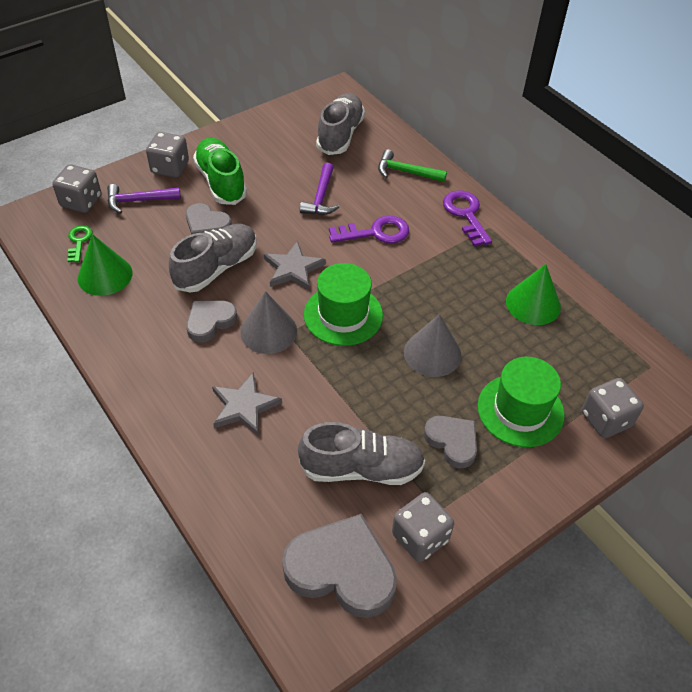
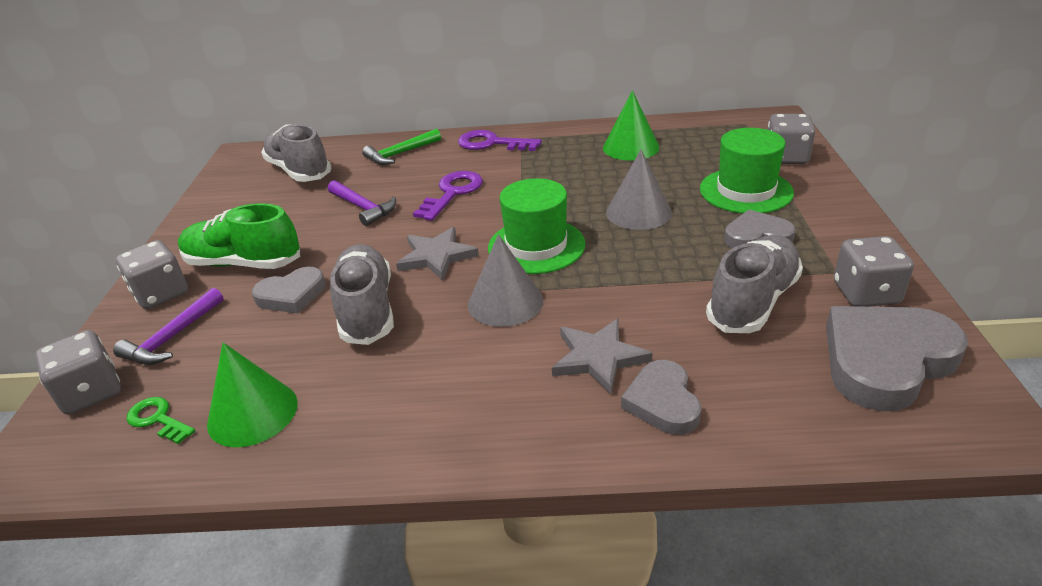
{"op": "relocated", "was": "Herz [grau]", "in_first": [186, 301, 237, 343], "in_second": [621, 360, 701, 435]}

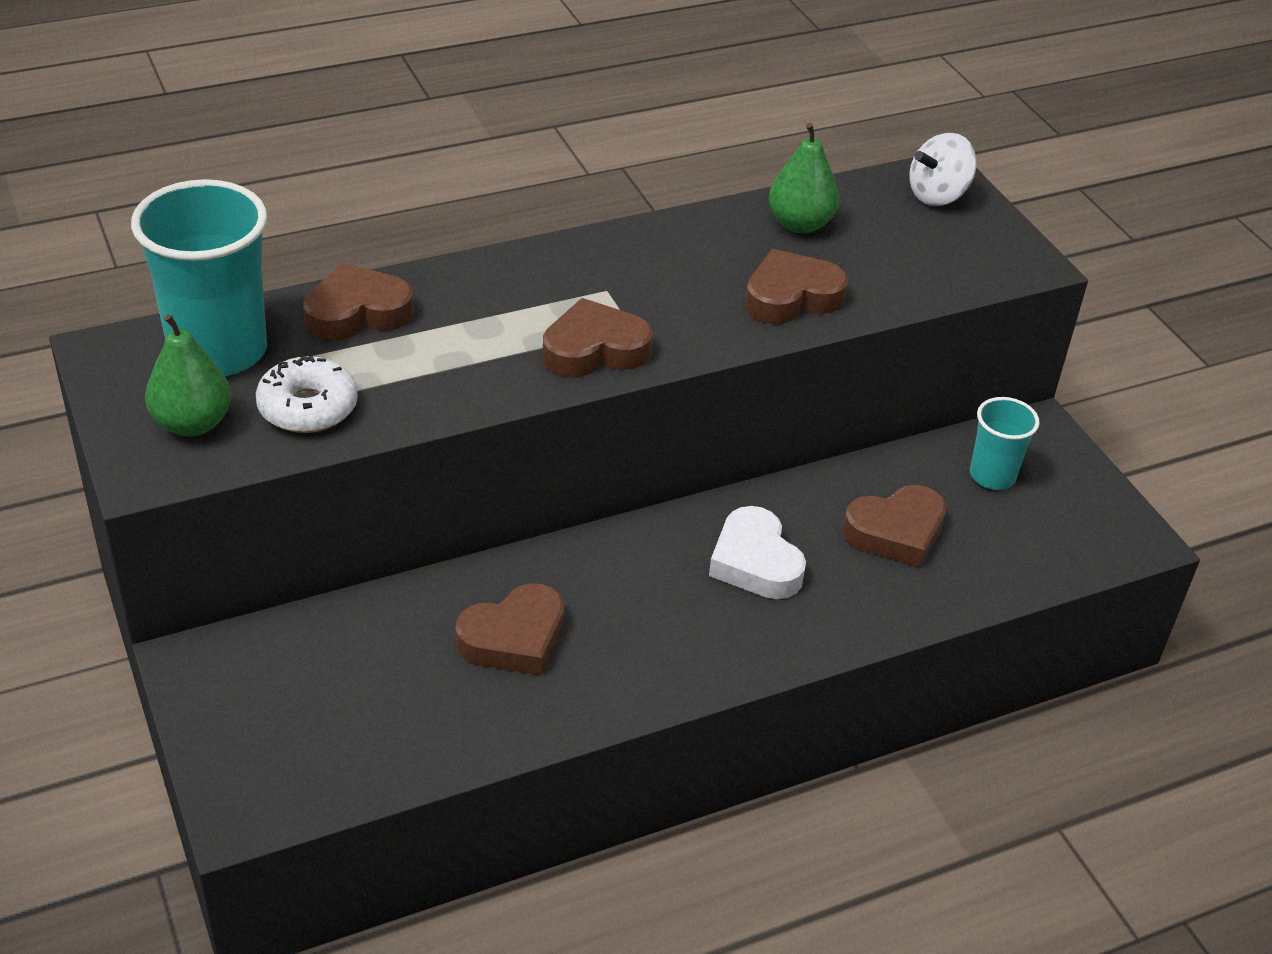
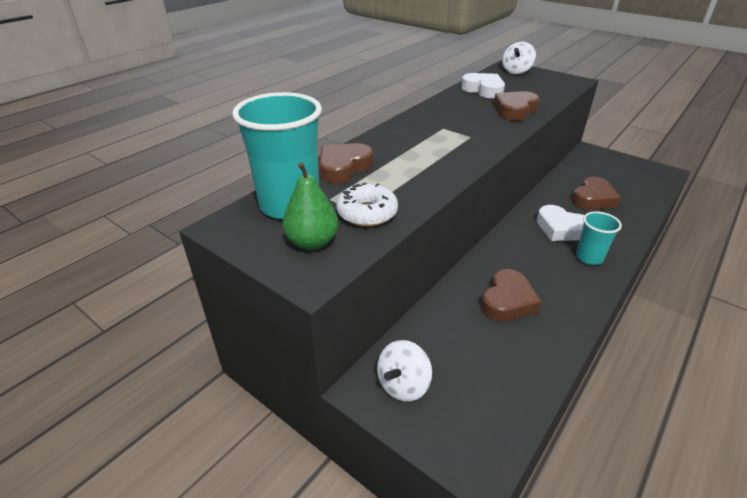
{"op": "appeared", "now": "Kreisel [weiß]", "in_second": [377, 340, 432, 402]}
{"op": "exchanged", "was": "Birne [grün]", "now": "Herz [weiß]", "in_first": [769, 123, 839, 233], "in_second": [461, 73, 505, 99]}
{"op": "relocated", "was": "Becher [türkis]", "in_first": [970, 397, 1040, 490], "in_second": [576, 212, 622, 265]}
{"op": "missing", "was": "Herz [braun]", "in_first": [543, 298, 653, 377]}

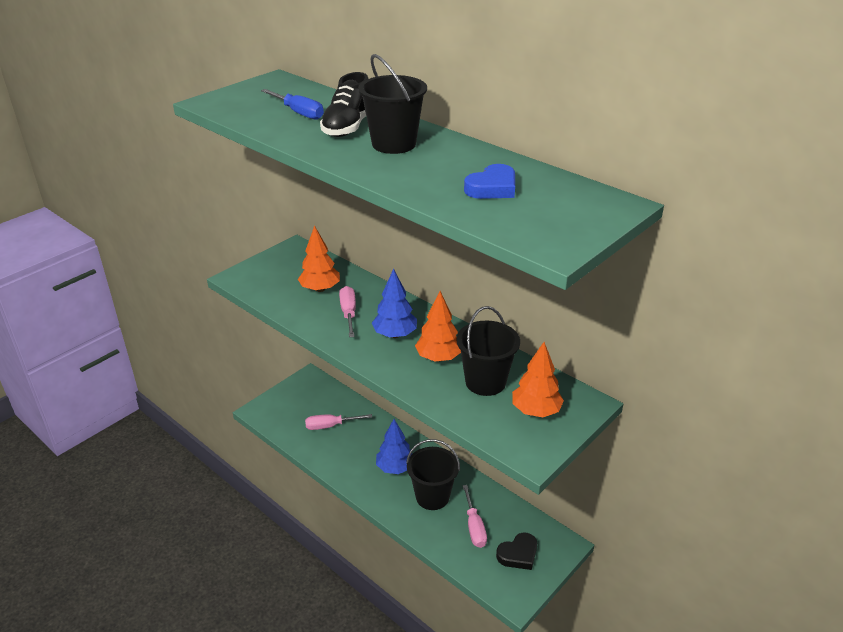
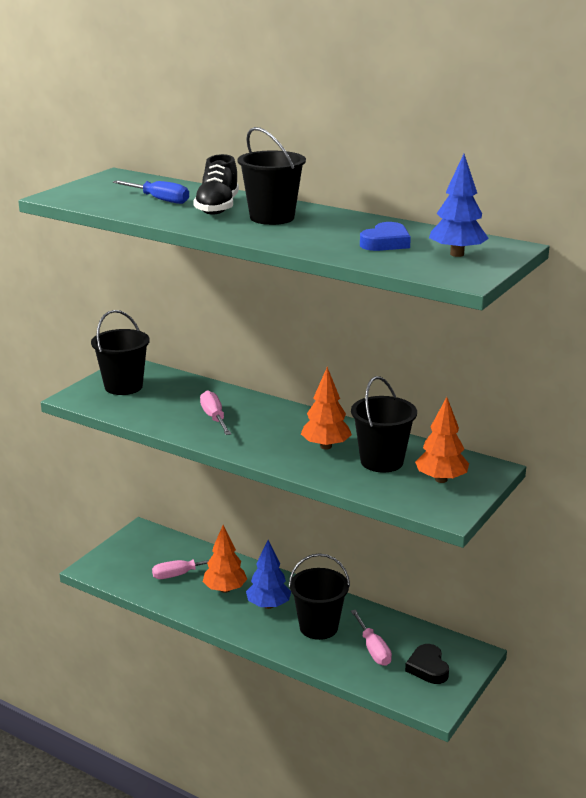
{"op": "appeared", "now": "Eimer [schwarz]", "in_second": [91, 310, 150, 395]}
{"op": "relocated", "was": "Baum [orange]", "in_first": [298, 225, 340, 292], "in_second": [203, 525, 247, 593]}
{"op": "spun", "was": "Herz [schwarz]", "in_first": [496, 533, 537, 570], "in_second": [405, 644, 449, 684], "clockwise": 120}
{"op": "relocated", "was": "Baum [blau]", "in_first": [372, 269, 417, 338], "in_second": [429, 154, 489, 257]}

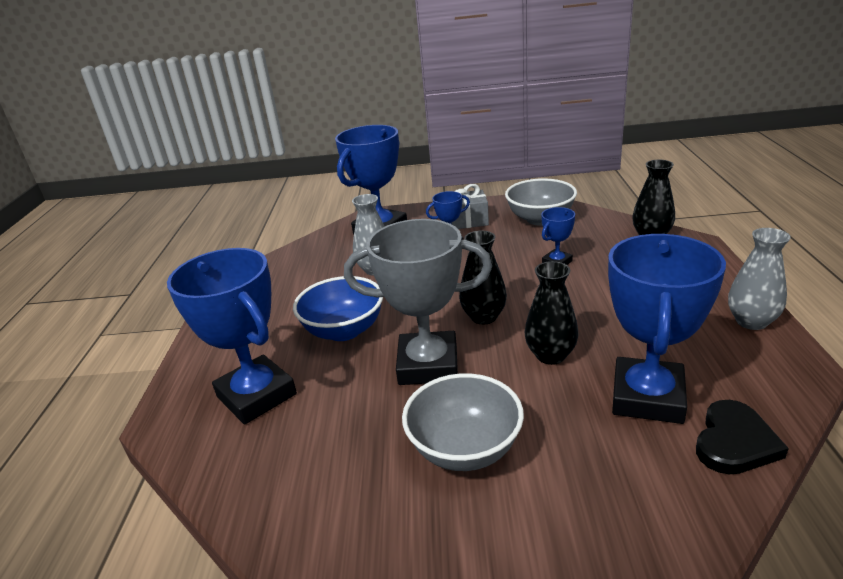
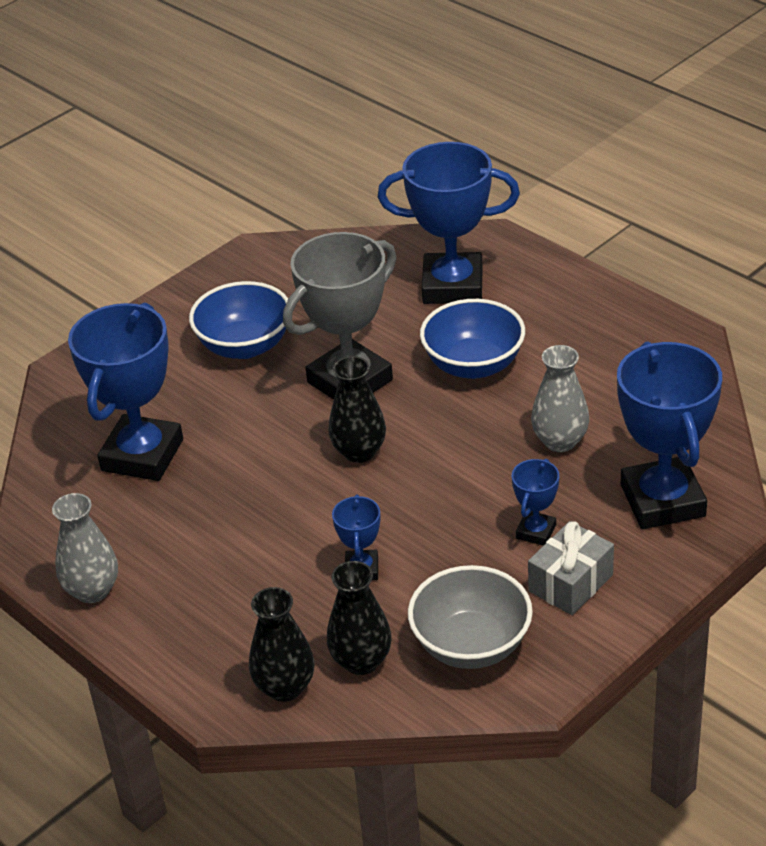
{"op": "spun", "was": "Pokal [blau]", "in_first": [608, 234, 726, 424], "in_second": [68, 303, 183, 481], "clockwise": 45}
{"op": "colour", "was": "Schüssel [grau]", "now": "Schüssel [blau]", "in_first": [402, 373, 524, 471], "in_second": [189, 281, 288, 359]}
{"op": "relocated", "was": "Vase [schwarz]", "in_first": [525, 261, 579, 365], "in_second": [327, 561, 391, 675]}
{"op": "missing", "was": "Herz [schwarz]", "in_first": [696, 400, 789, 474]}

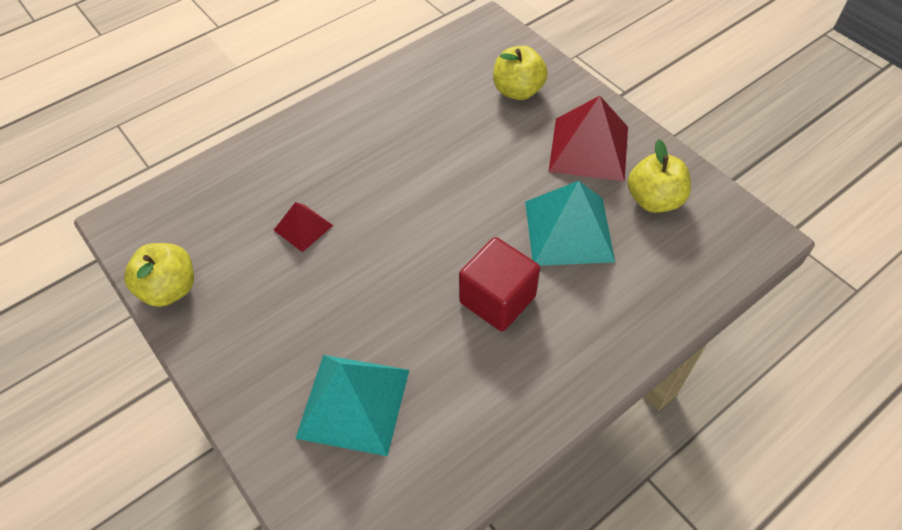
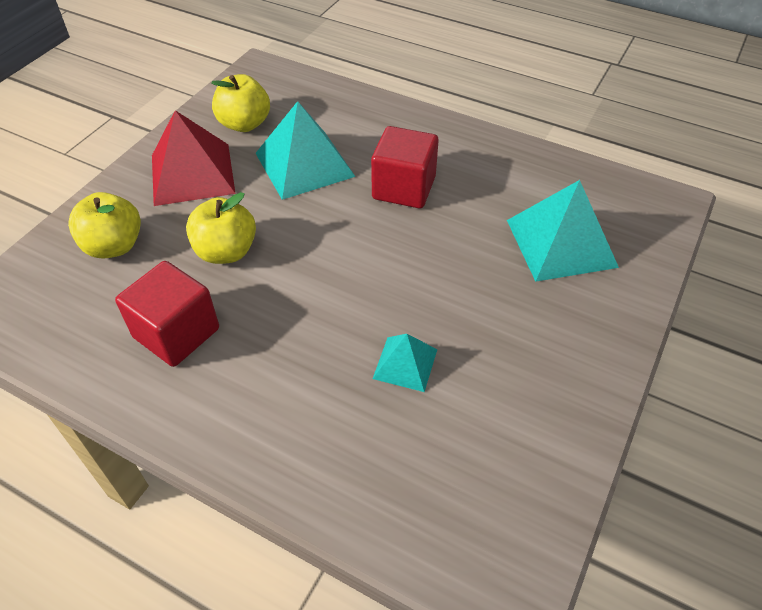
{"op": "appeared", "now": "Kubus [rot]", "in_second": [115, 261, 219, 367]}
{"op": "relocated", "was": "Apfel [gelb]", "in_first": [124, 243, 194, 307], "in_second": [186, 192, 256, 264]}
{"op": "colour", "was": "Pyramide [rot]", "now": "Pyramide [türkis]", "in_first": [274, 202, 333, 252], "in_second": [373, 334, 437, 392]}

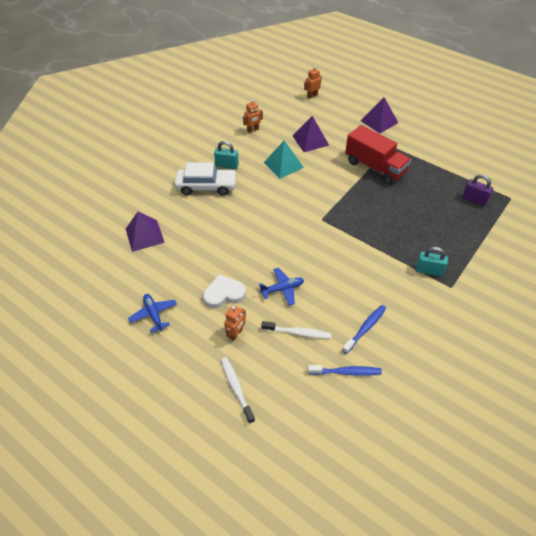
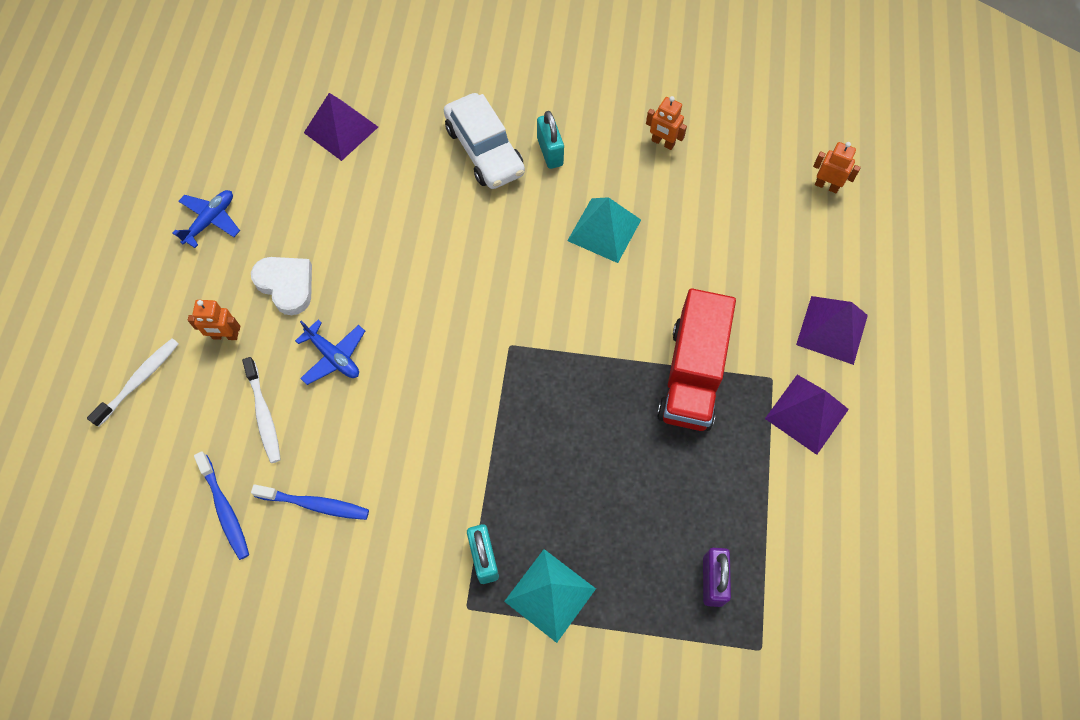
{"op": "appeared", "now": "Pyramide [türkis]", "in_second": [504, 549, 596, 643]}
{"op": "relocated", "was": "Pyramide [lila]", "in_first": [293, 116, 329, 152], "in_second": [765, 375, 849, 455]}

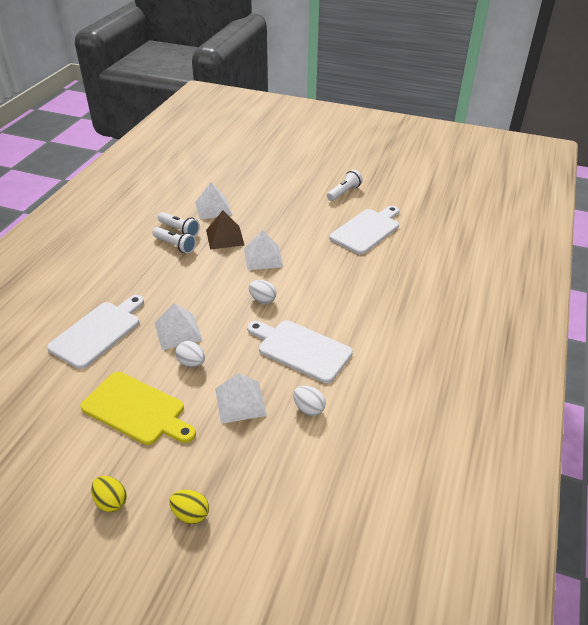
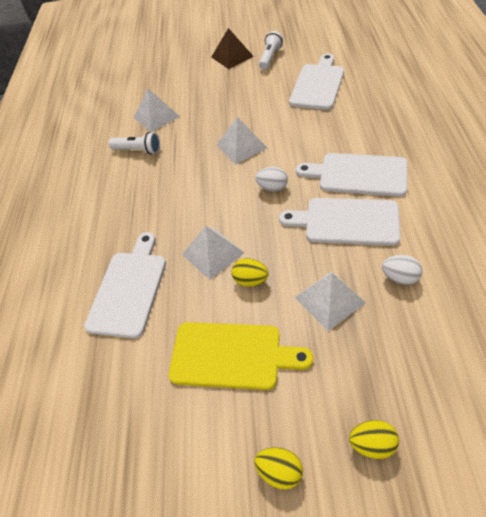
{"op": "relocated", "was": "Pyramide [braun]", "in_first": [206, 211, 244, 250], "in_second": [211, 28, 254, 69]}
{"op": "colour", "was": "Ei [weiß]", "now": "Ei [gelb]", "in_first": [175, 341, 205, 367], "in_second": [231, 258, 269, 287]}
{"op": "appeared", "now": "Schneidebrett [weiß]", "in_second": [296, 153, 408, 197]}
{"op": "missing", "was": "Taschenlampe [weiß]", "in_first": [152, 227, 196, 254]}

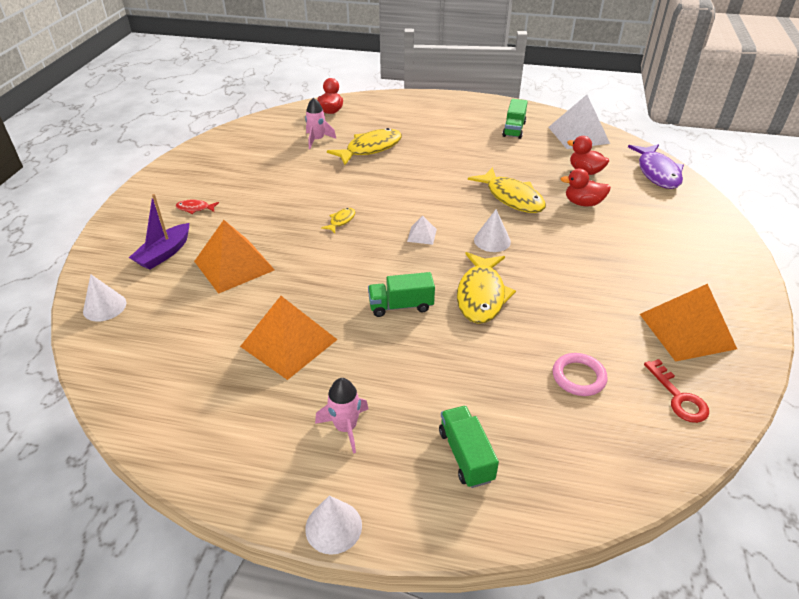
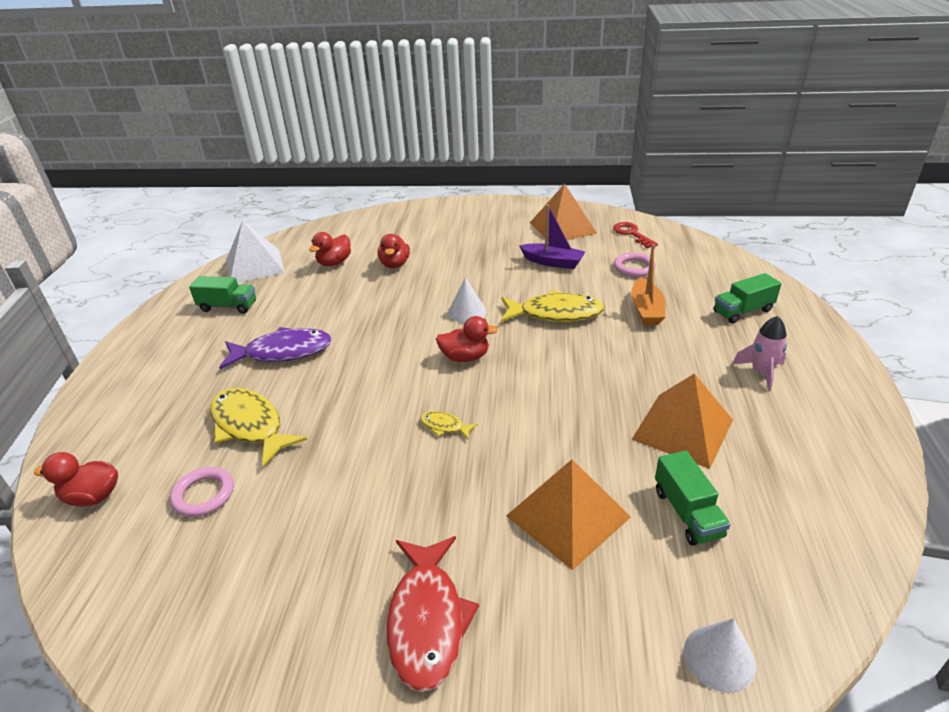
{"op": "exchanged", "was": "Rakete [rosa]", "now": "Ring [rosa]", "in_first": [305, 97, 336, 149], "in_second": [170, 467, 234, 517]}
{"op": "relocated", "was": "Fisch [lila]", "in_first": [628, 144, 684, 189], "in_second": [219, 327, 332, 369]}
{"op": "size", "was": "Fisch [rot]", "in_first": [176, 200, 219, 214], "in_second": [386, 536, 479, 692], "ratio": 2.16}
{"op": "exchanged", "was": "Pyramide [weiß]", "now": "Ente [rot]", "in_first": [407, 215, 437, 245], "in_second": [436, 316, 498, 362]}
{"op": "relocated", "was": "Boot [lila]", "in_first": [129, 194, 189, 270], "in_second": [519, 205, 585, 269]}
{"op": "spun", "was": "Schlüssel [rot]", "in_first": [644, 359, 709, 423], "in_second": [613, 222, 658, 248], "clockwise": -90}
{"op": "appeared", "now": "Boot [orange]", "in_second": [631, 245, 666, 325]}
{"op": "relocated", "was": "Lastwagen [grün]", "in_first": [368, 272, 435, 317], "in_second": [655, 450, 731, 546]}
{"op": "missing", "was": "Kegel [weiß]", "in_first": [305, 496, 362, 555]}
{"op": "missing", "was": "Fisch [gelb]", "in_first": [468, 167, 546, 213]}

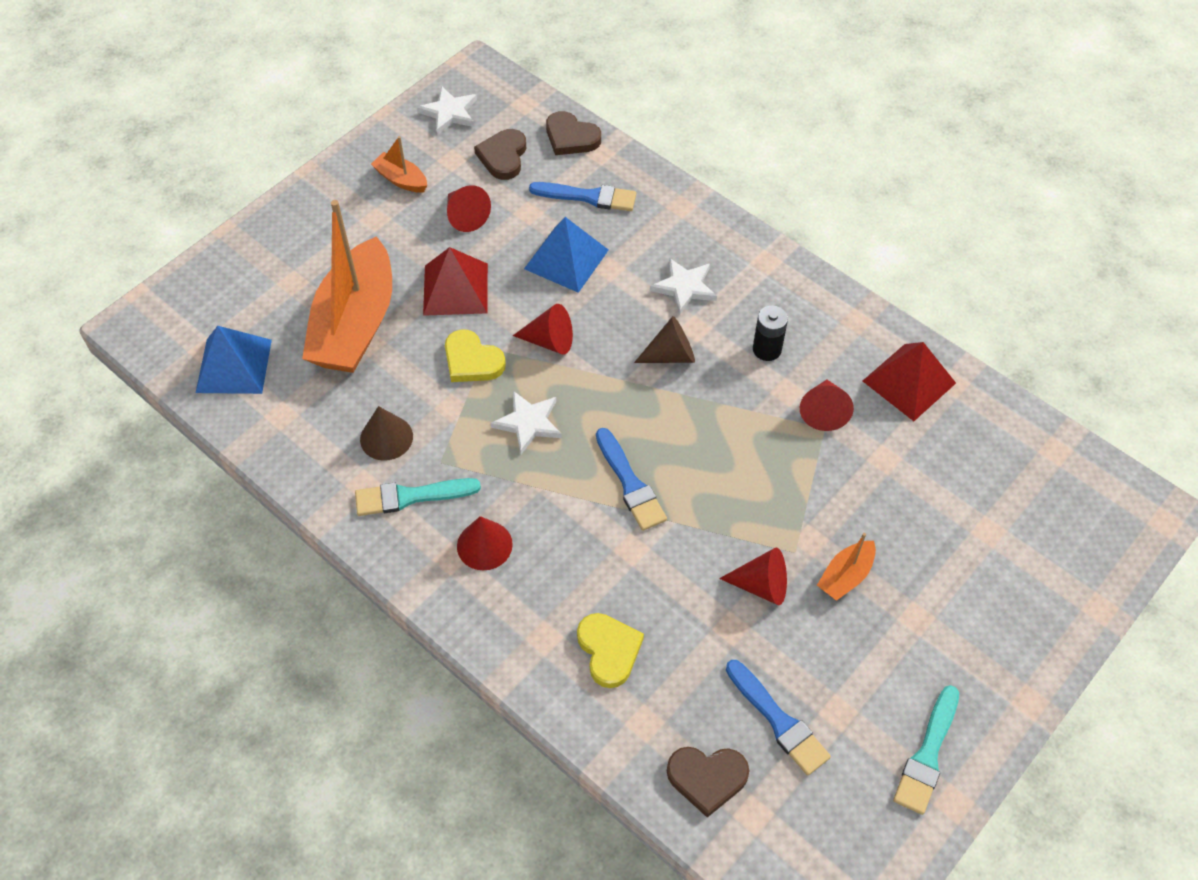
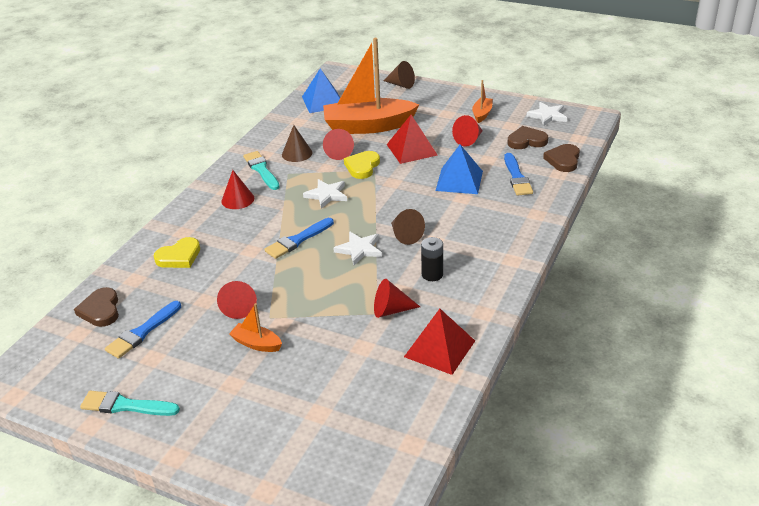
{"op": "relocated", "was": "Kegel [rot]", "in_first": [513, 304, 573, 355], "in_second": [323, 129, 354, 160]}
{"op": "relocated", "was": "Stern [weiß]", "in_first": [650, 258, 717, 315], "in_second": [333, 231, 382, 265]}
{"op": "appeared", "now": "Kegel [braun]", "in_second": [383, 61, 415, 89]}

